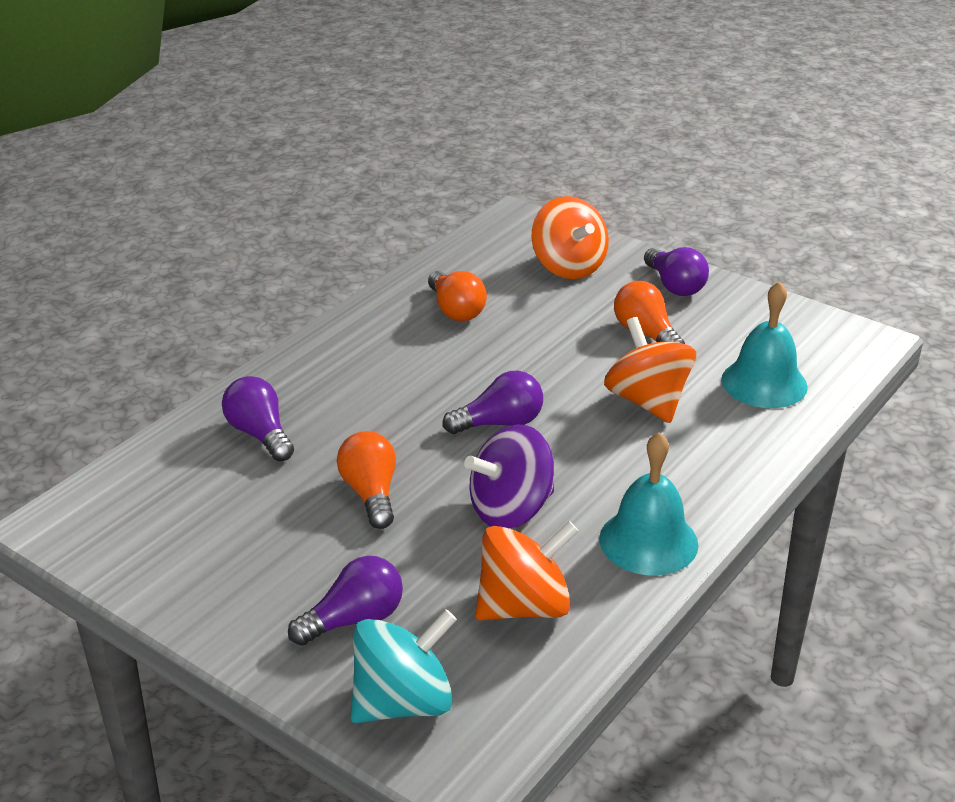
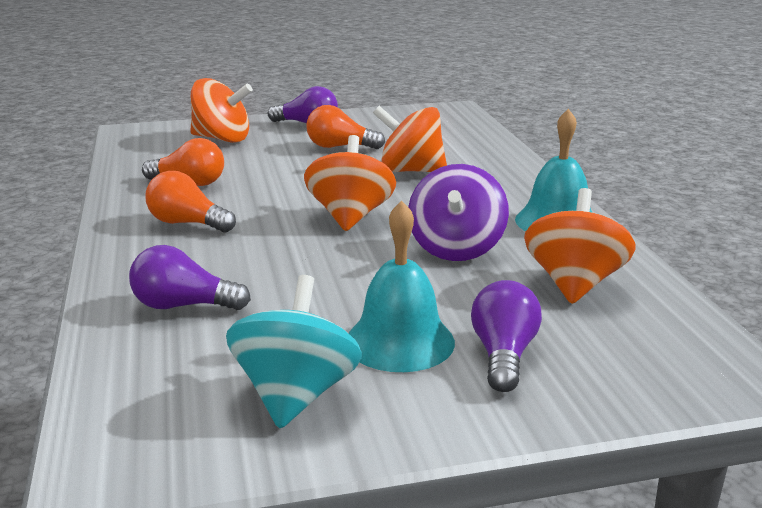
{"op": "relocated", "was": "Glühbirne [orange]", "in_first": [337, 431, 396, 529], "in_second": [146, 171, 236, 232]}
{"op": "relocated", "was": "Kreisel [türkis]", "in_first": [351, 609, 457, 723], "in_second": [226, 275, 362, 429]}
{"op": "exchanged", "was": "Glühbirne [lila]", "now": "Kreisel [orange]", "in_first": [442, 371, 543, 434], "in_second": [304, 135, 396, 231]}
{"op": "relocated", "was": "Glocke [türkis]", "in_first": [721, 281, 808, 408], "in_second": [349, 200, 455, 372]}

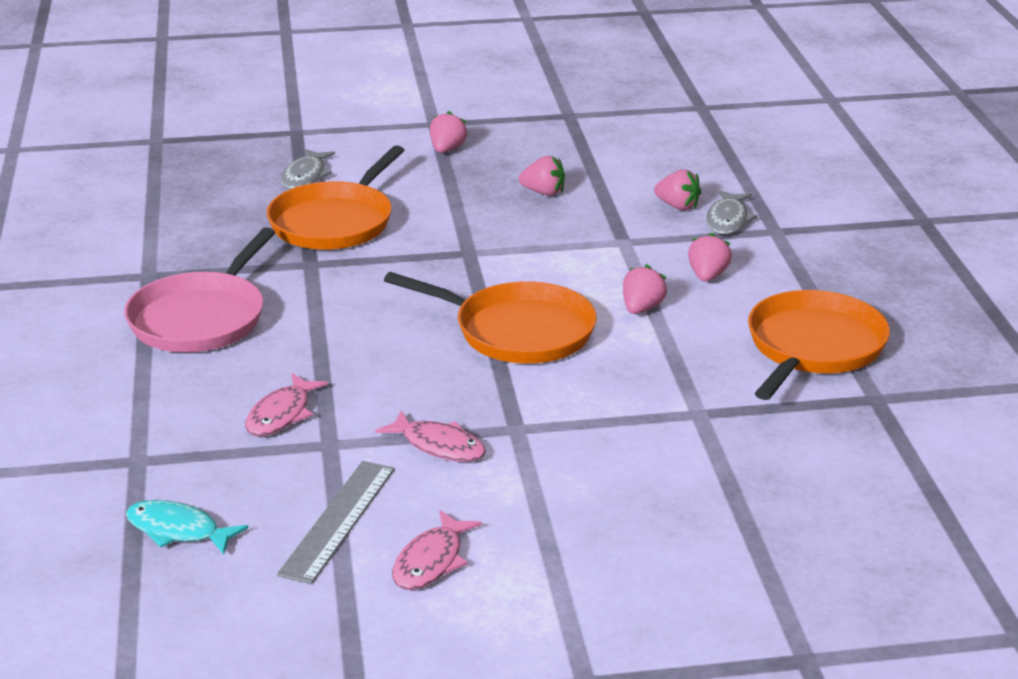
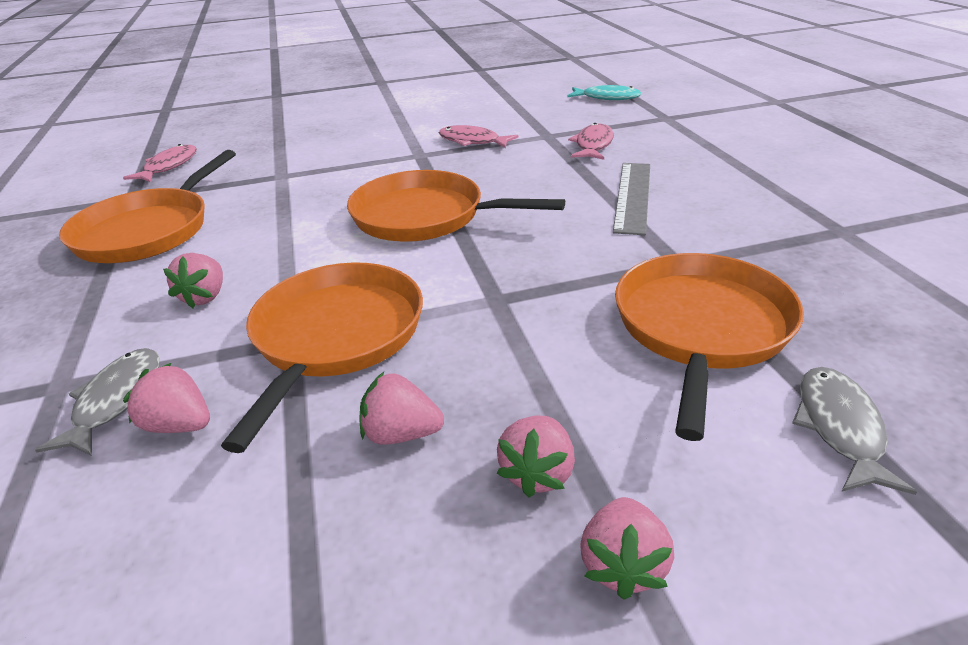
{"op": "relocated", "was": "Fisch [rosa]", "in_first": [392, 510, 482, 590], "in_second": [123, 144, 197, 182]}
{"op": "appeared", "now": "Pfanne [orange]", "in_second": [221, 262, 423, 453]}
{"op": "relocated", "was": "Erdbeere [rosa]", "in_first": [623, 264, 667, 314], "in_second": [497, 415, 575, 497]}
{"op": "relocated", "was": "Lineal [grau]", "in_first": [277, 461, 395, 584], "in_second": [613, 163, 650, 235]}
{"op": "missing", "was": "Pfanne [rosa]", "in_first": [124, 227, 275, 352]}

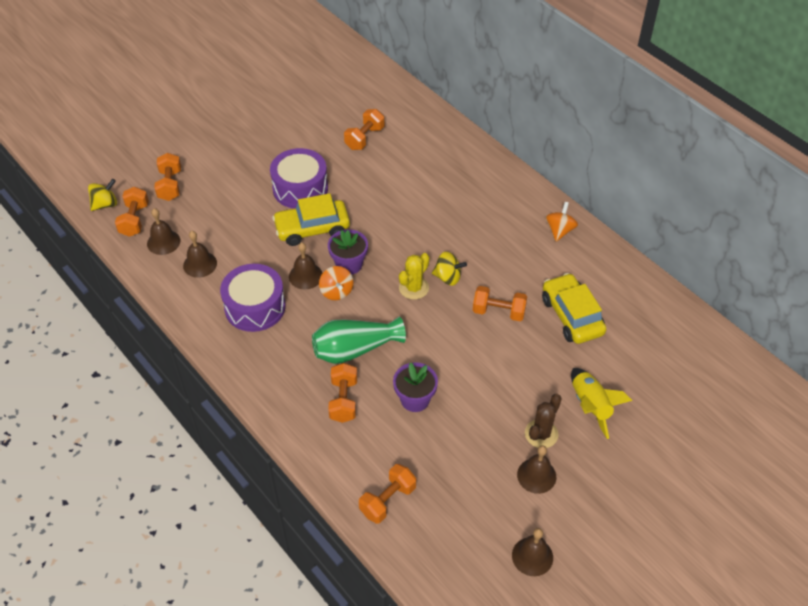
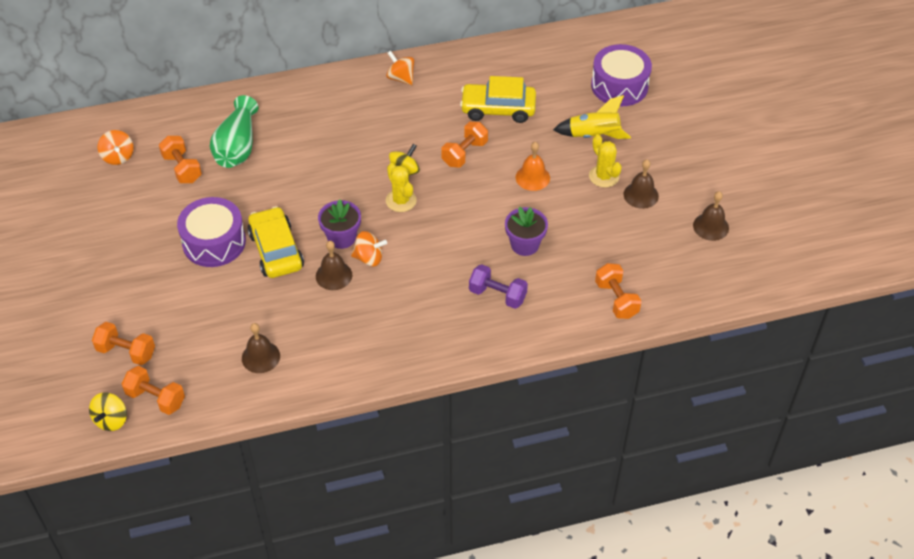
{"op": "spun", "was": "Kreisel [gelb]", "in_first": [88, 179, 117, 211], "in_second": [89, 393, 127, 431], "clockwise": -150}
{"op": "appeared", "now": "Kreisel [orange]", "in_second": [98, 130, 133, 165]}
{"op": "relocated", "was": "Vase [grün]", "in_first": [312, 317, 406, 364], "in_second": [210, 95, 258, 168]}
{"op": "spun", "was": "Auto [gelb]", "in_first": [272, 193, 350, 246], "in_second": [247, 206, 304, 278], "clockwise": 150}
{"op": "colour", "was": "Hantel [orange]", "now": "Hantel [lila]", "in_first": [328, 363, 357, 423], "in_second": [469, 264, 528, 309]}
{"op": "appeared", "now": "Glocke [orange]", "in_second": [516, 142, 550, 191]}
{"op": "colour", "was": "Kaktus [braun]", "now": "Kaktus [gelb]", "in_first": [525, 394, 562, 448], "in_second": [589, 134, 622, 188]}
{"op": "relocated", "was": "Trommel [lila]", "in_first": [220, 264, 286, 332], "in_second": [591, 44, 652, 106]}
{"op": "missing", "was": "Glocke [braun]", "in_first": [147, 208, 180, 255]}

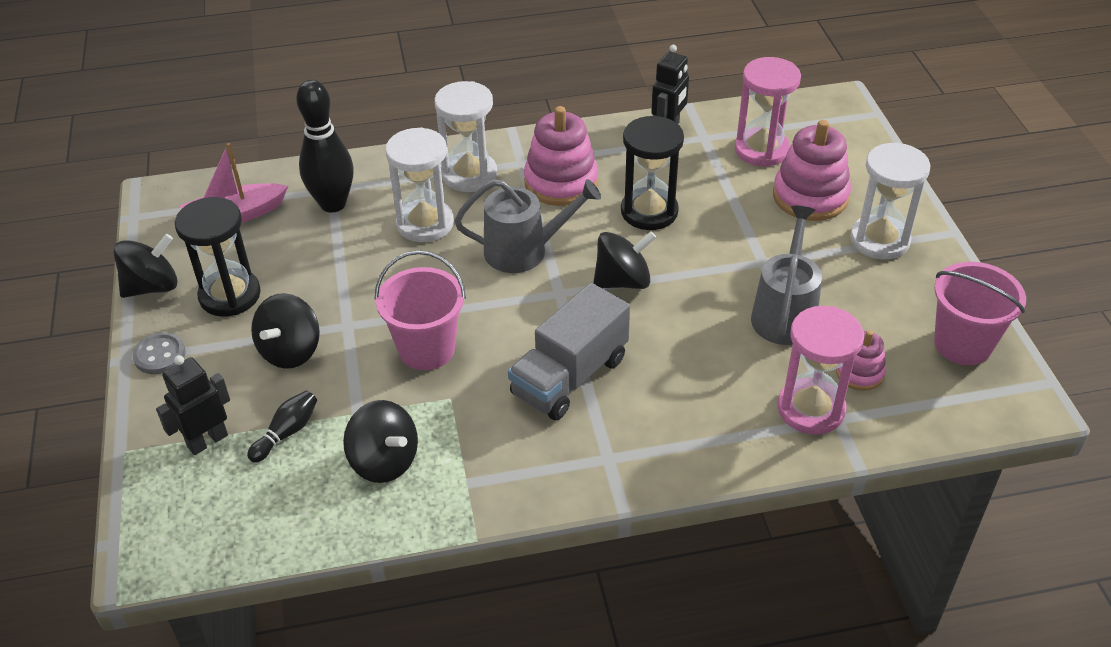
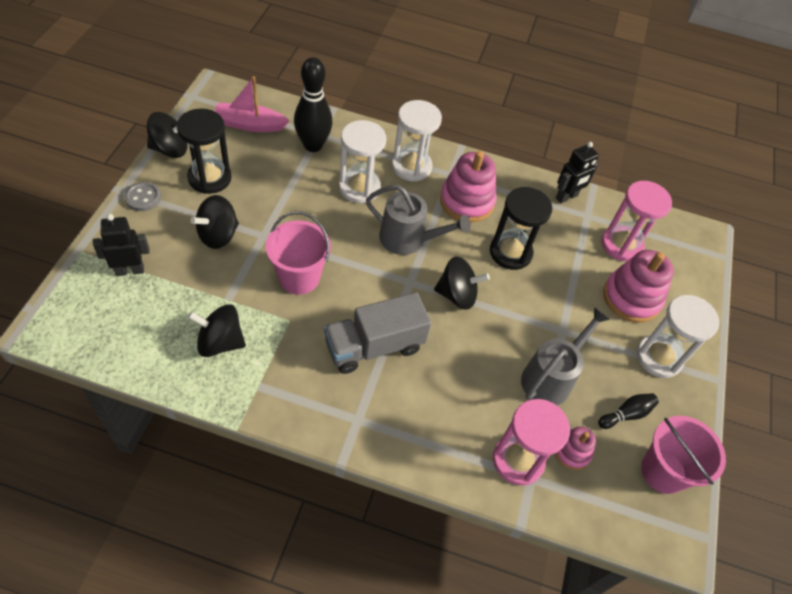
{"op": "spun", "was": "Kreisel [schwarz]", "in_first": [343, 400, 418, 483], "in_second": [188, 304, 246, 357], "clockwise": 120}
{"op": "relocated", "was": "Bowlingkegel [schwarz]", "in_first": [247, 390, 317, 463], "in_second": [598, 393, 659, 429]}

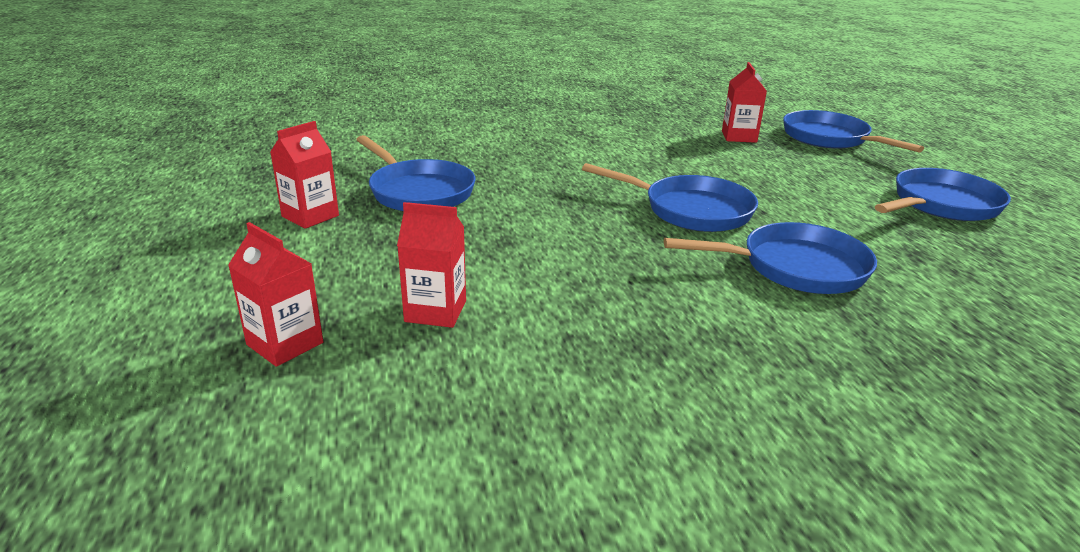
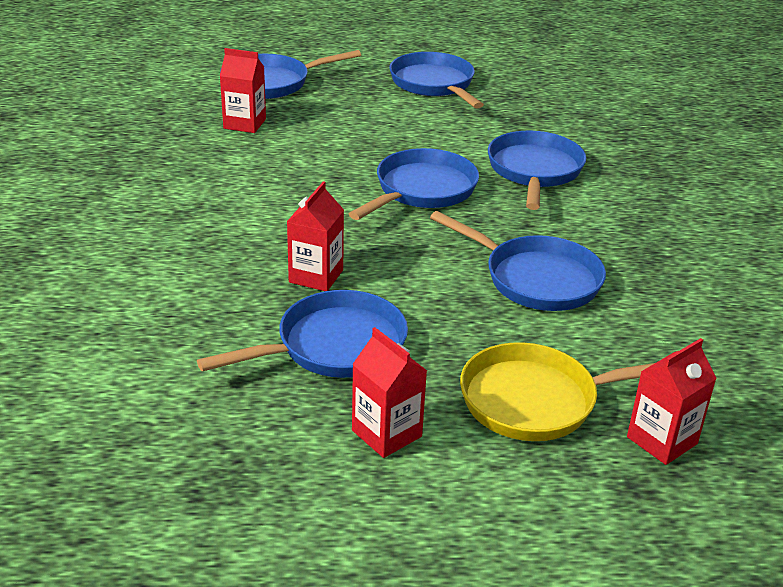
{"op": "relocated", "was": "Getränkekarton [rot]", "in_first": [397, 202, 466, 328], "in_second": [287, 181, 344, 291]}
{"op": "appeared", "now": "Pfanne [blau]", "in_second": [430, 211, 606, 311]}
{"op": "appeared", "now": "Pfanne [gelb]", "in_second": [460, 342, 655, 441]}

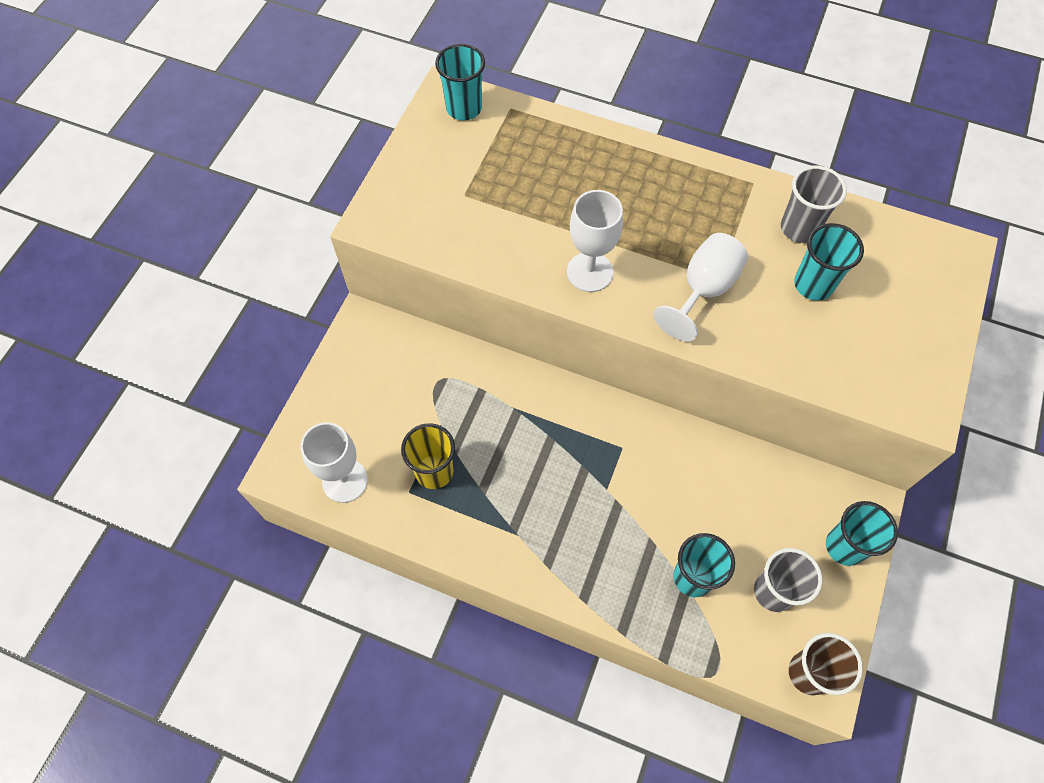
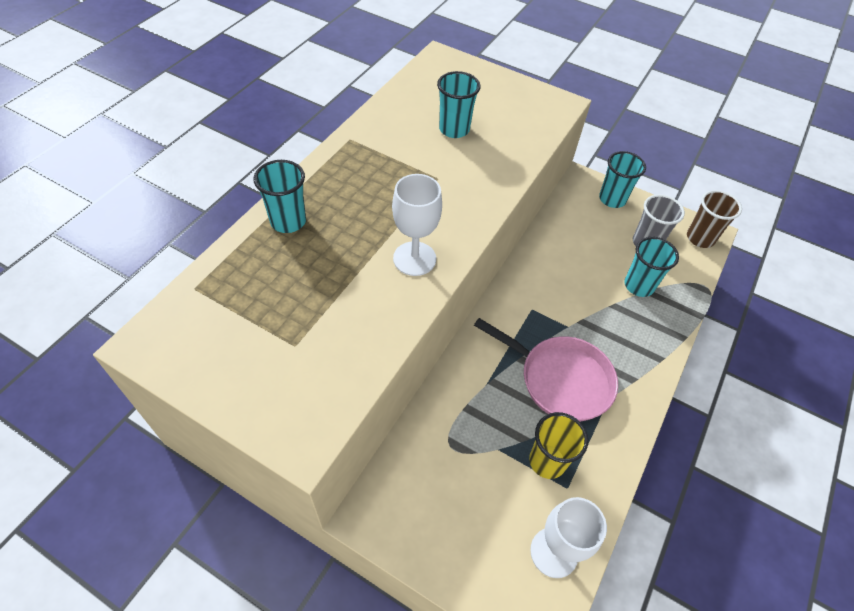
{"op": "relocated", "was": "Becher [türkis]", "in_first": [435, 44, 485, 121], "in_second": [254, 160, 306, 233]}
{"op": "appeared", "now": "Pfanne [rosa]", "in_second": [474, 318, 618, 422]}
{"op": "missing", "was": "Kelch [weiß]", "in_first": [653, 233, 748, 342]}
{"op": "missing", "was": "Becher [grau]", "in_first": [781, 166, 847, 243]}

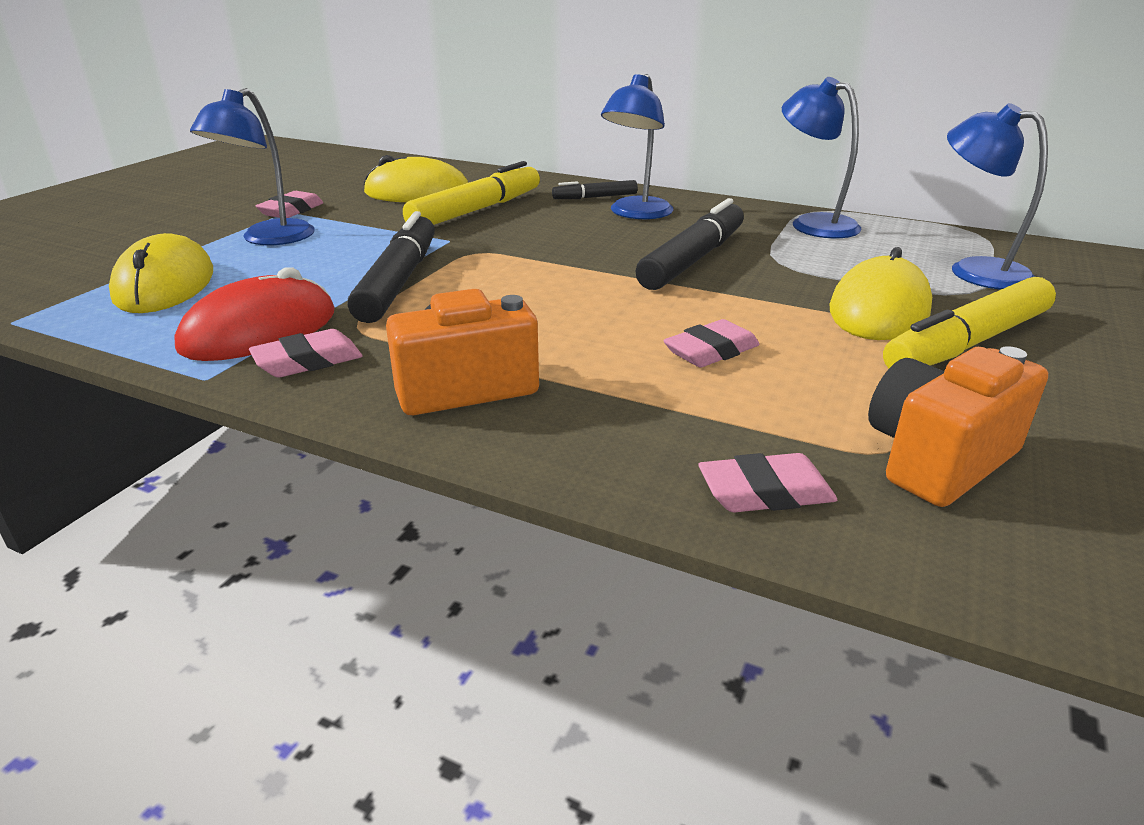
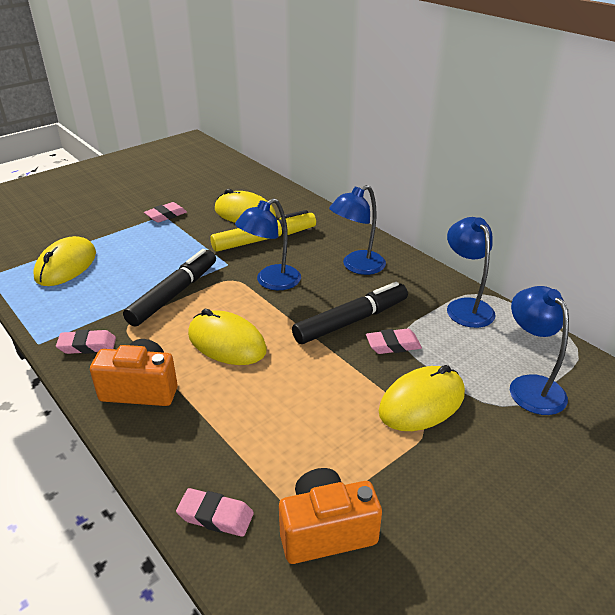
{"op": "appeared", "now": "Computermaus [gelb]", "in_second": [188, 309, 267, 365]}
{"op": "relocated", "was": "Lampe [blau]", "in_first": [190, 88, 315, 245], "in_second": [235, 198, 301, 290]}
{"op": "relocated", "was": "Radiergummi [rosa]", "in_first": [663, 319, 760, 368], "in_second": [366, 329, 422, 354]}
{"op": "missing", "was": "Computermaus [rot]", "in_first": [174, 267, 335, 361]}
{"op": "missing", "was": "Filzstift [schwarz]", "in_first": [552, 180, 638, 199]}
{"op": "missing", "was": "Filzstift [gelb]", "in_first": [883, 277, 1056, 368]}

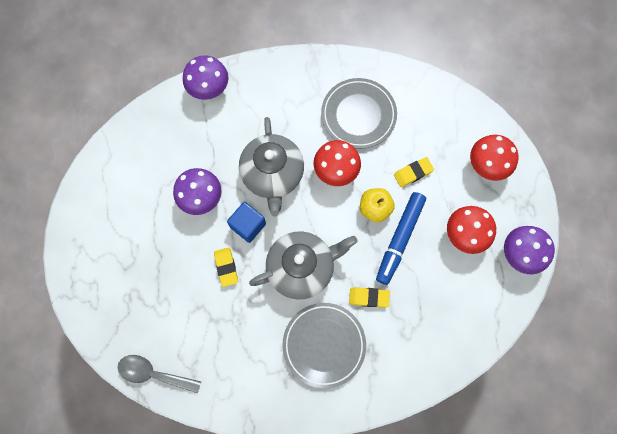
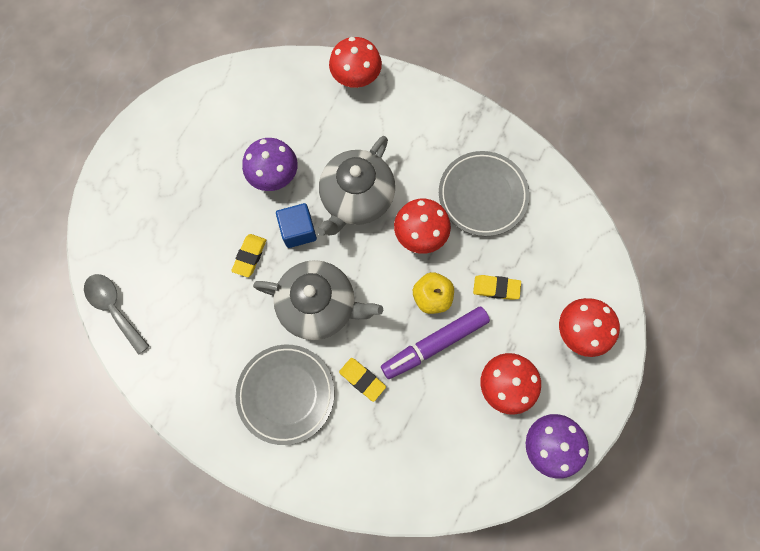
{"op": "colour", "was": "Pilz [lila]", "now": "Pilz [rot]", "in_first": [183, 55, 228, 100], "in_second": [329, 37, 382, 88]}
{"op": "colour", "was": "Filzstift [blau]", "now": "Filzstift [lila]", "in_first": [376, 192, 426, 285], "in_second": [381, 307, 490, 379]}

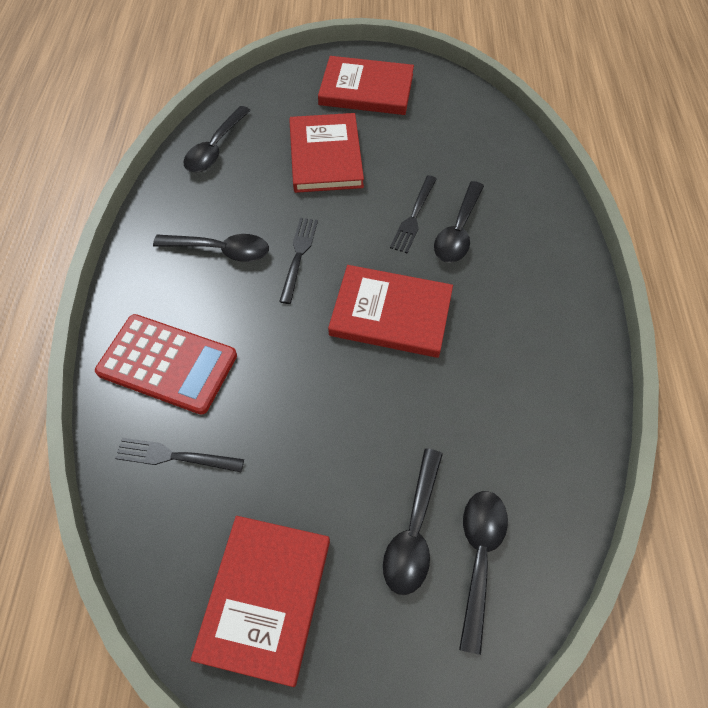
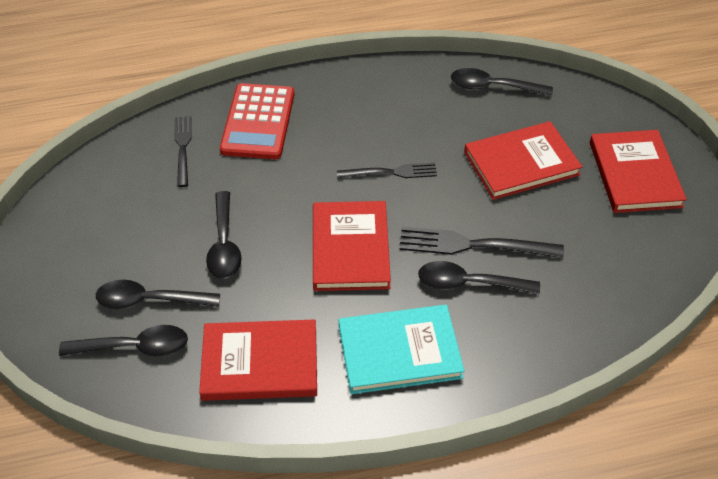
{"op": "relocated", "was": "Buch [rot]", "in_first": [191, 516, 330, 687], "in_second": [199, 319, 317, 401]}
{"op": "relocated", "was": "Löffel [schwarz]", "in_first": [153, 234, 269, 262], "in_second": [206, 191, 242, 279]}
{"op": "appeared", "now": "Buch [türkis]", "in_second": [339, 305, 464, 394]}
{"op": "size", "was": "Gabel [schwarz]", "in_first": [390, 175, 437, 253], "in_second": [399, 227, 564, 258], "ratio": 1.53}

